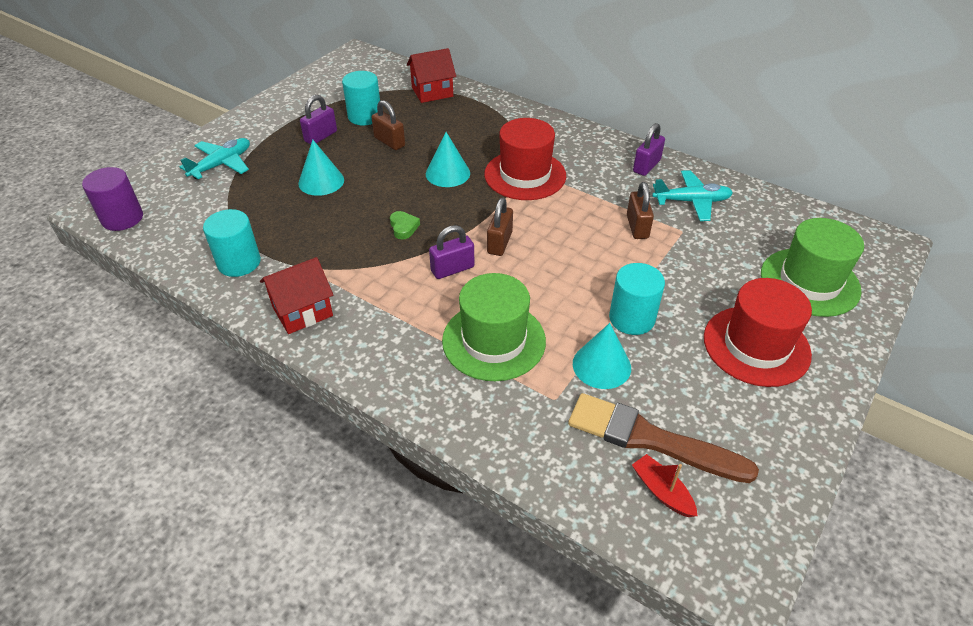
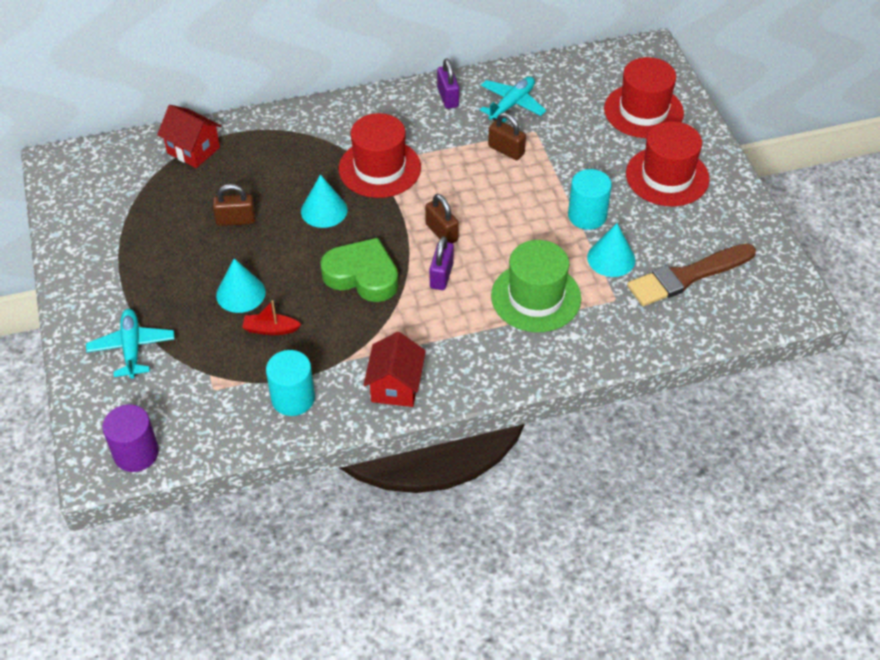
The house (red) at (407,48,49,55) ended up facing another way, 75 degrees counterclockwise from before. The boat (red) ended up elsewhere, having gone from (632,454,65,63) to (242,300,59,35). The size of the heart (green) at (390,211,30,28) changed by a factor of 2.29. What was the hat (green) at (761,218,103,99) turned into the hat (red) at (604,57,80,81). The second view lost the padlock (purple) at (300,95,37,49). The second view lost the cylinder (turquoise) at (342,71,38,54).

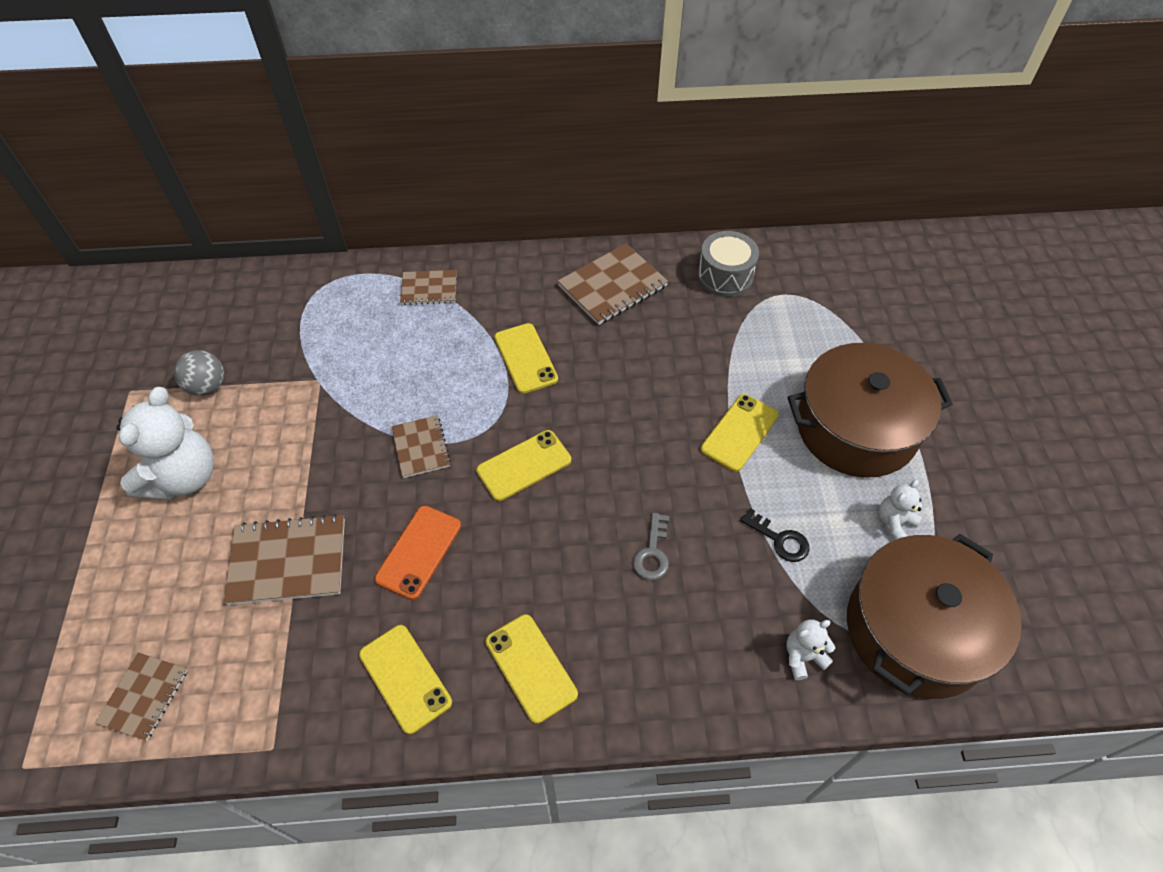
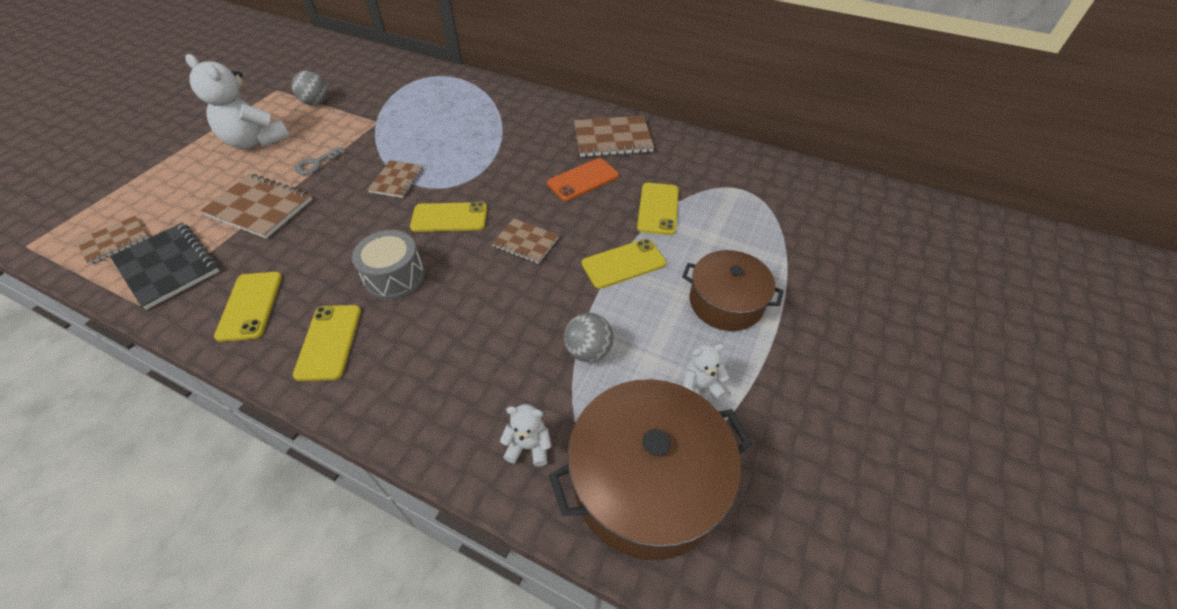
The second view gained the notebook (black) at (110,223,109,87). The teddy bear (white) at (117,387,97,113) ended up facing another way, 75 degrees clockwise from before. The key (grey) ended up elsewhere, having gone from (633,513,36,67) to (295,146,51,29). The drum (grey) ended up elsewhere, having gone from (698,231,61,66) to (352,230,73,70). The notebook (brown) ended up elsewhere, having gone from (400,270,57,35) to (492,219,67,45). The phone (orange) ended up elsewhere, having gone from (375,506,86,94) to (547,158,72,43). Where the key (black) stood at (740,508,70,54), the ball (grey) came to stand at (564,313,50,49). The phone (yellow) ended up elsewhere, having gone from (494,323,64,71) to (637,183,42,52). The size of the pot (brown) at (787,343,166,135) changed by a factor of 0.64.

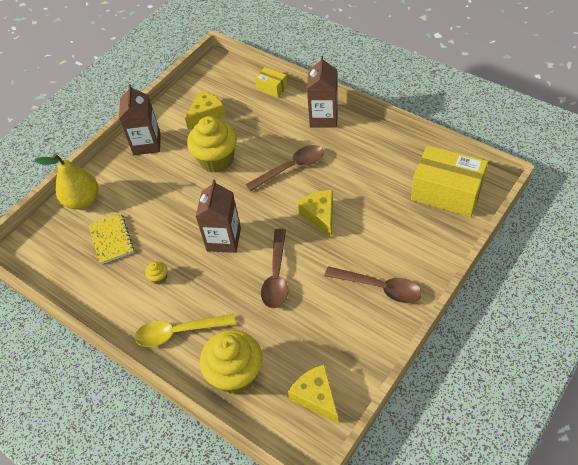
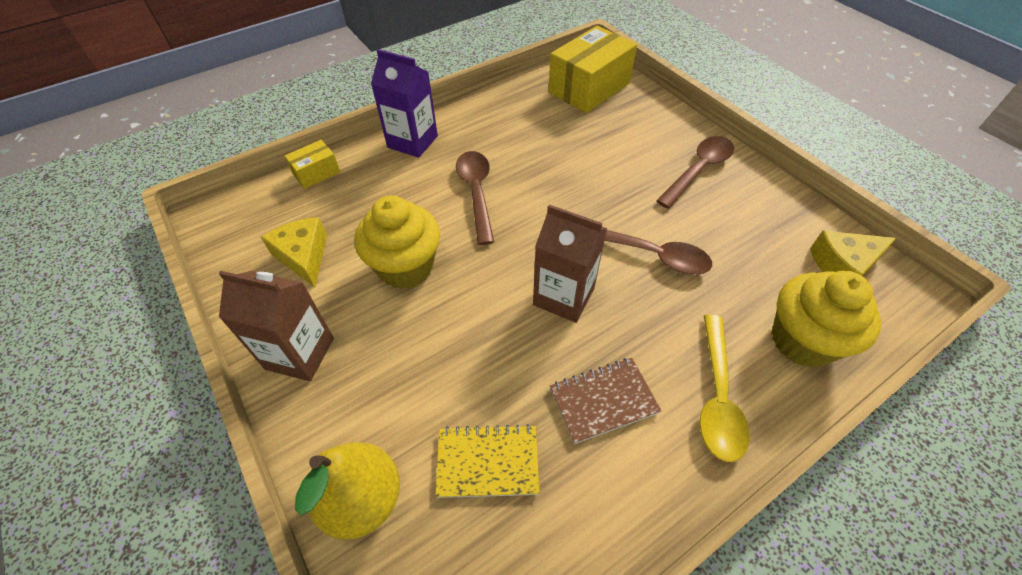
What was the carton (brown) at (307,56,31,71) turned into the carton (purple) at (371,49,67,109). Where the cupcake (yellow) stood at (145,261,23,24), the notebook (brown) came to stand at (550,358,112,86). The second view lost the cheese (yellow) at (296,190,37,47).

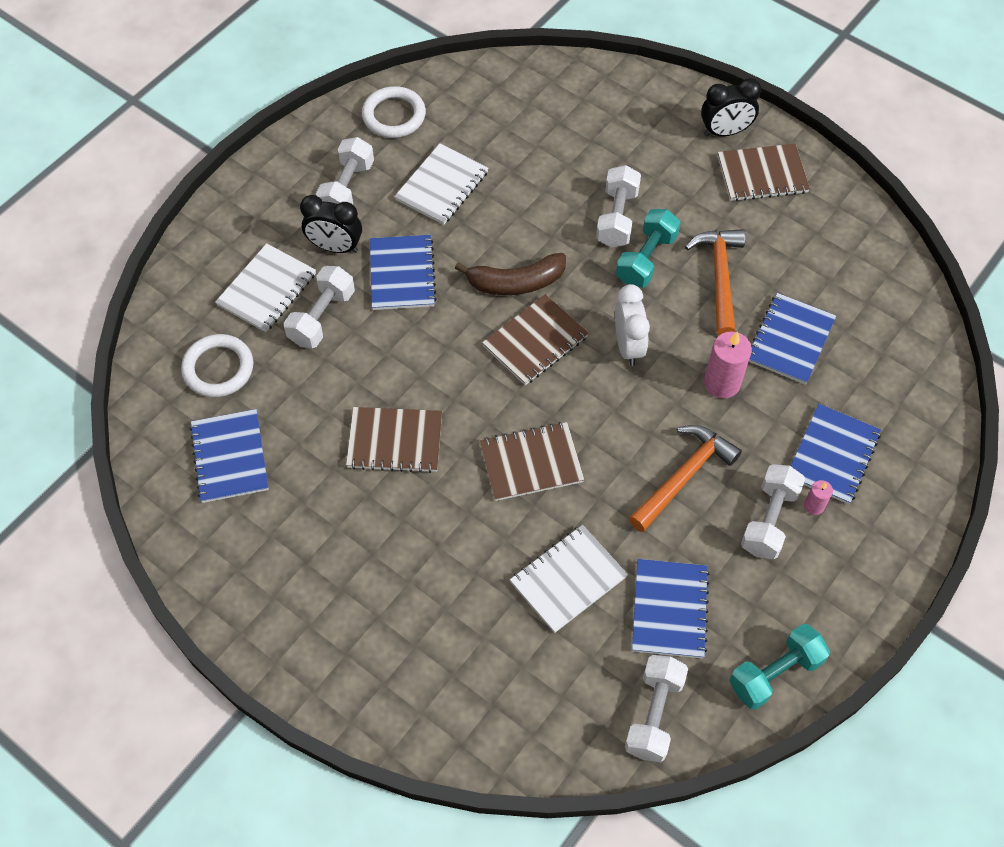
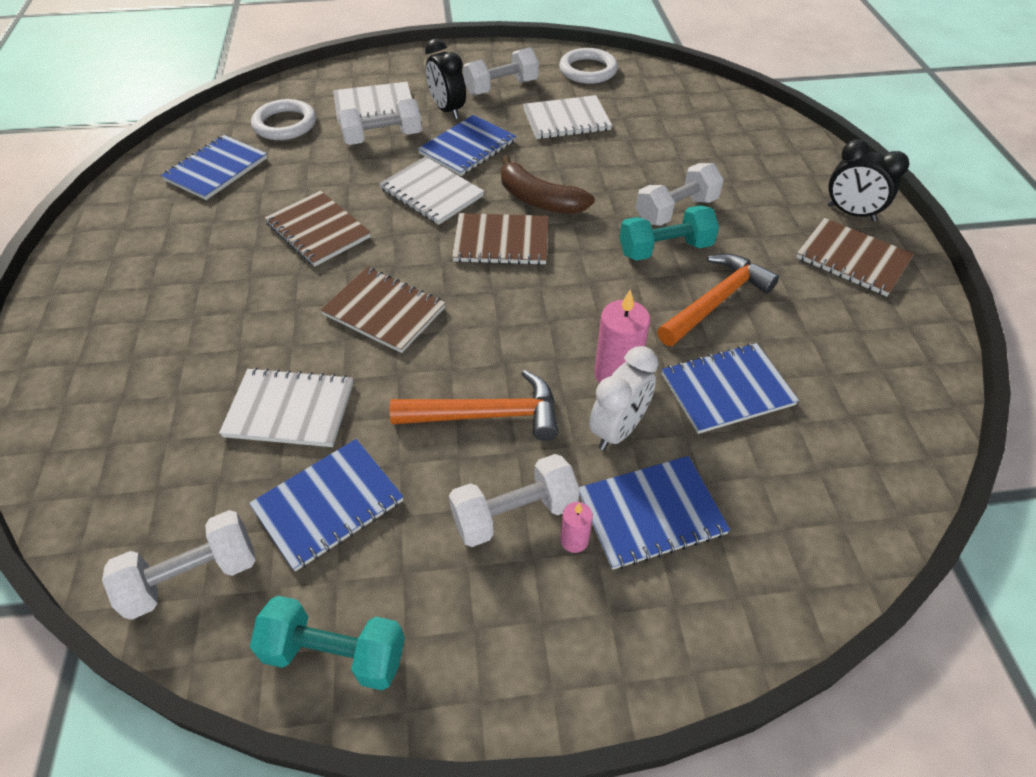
The second view gained the notebook (white) at (379,157,105,68). The clock (white) ended up elsewhere, having gone from (615,284,35,82) to (589,346,69,104).

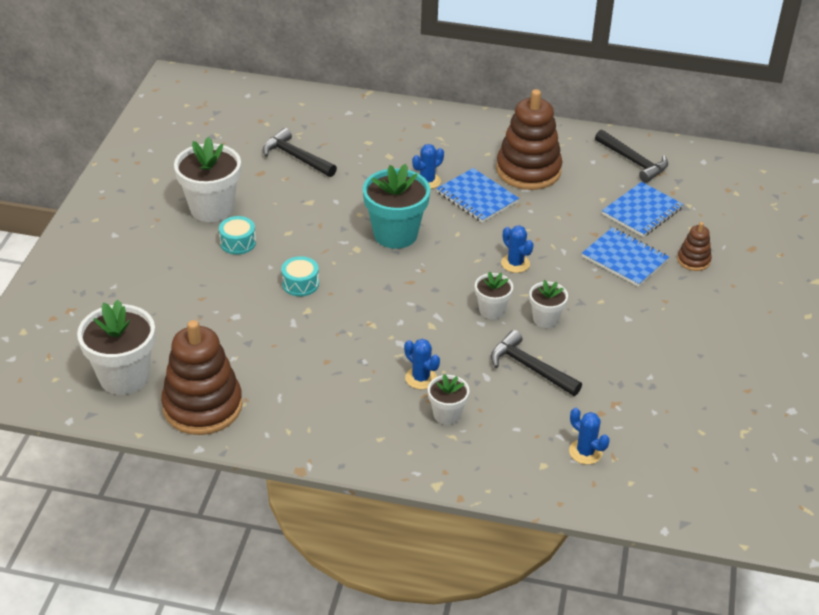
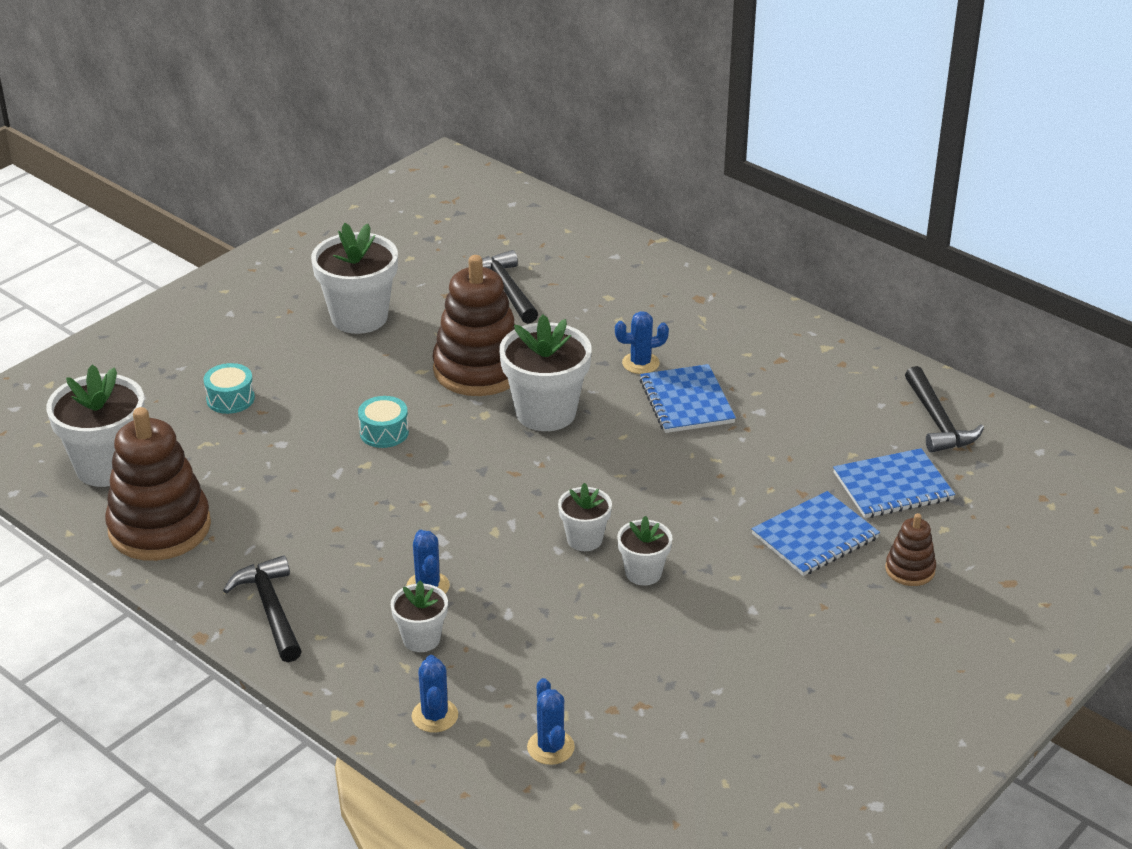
The drum (turquoise) ended up elsewhere, having gone from (219,216,37,39) to (203,363,52,51). The hammer (black) ended up elsewhere, having gone from (491,330,91,66) to (223,555,79,107). The cactus (blue) ended up elsewhere, having gone from (501,225,33,48) to (412,655,46,78). The stacking toy (brown) ended up elsewhere, having gone from (496,89,66,101) to (433,255,82,141). What was the flower pot (turquoise) at (363,164,67,85) turned into the flower pot (white) at (499,315,93,116). The notebook (blue) at (582,227,87,60) ended up facing another way, 75 degrees clockwise from before.

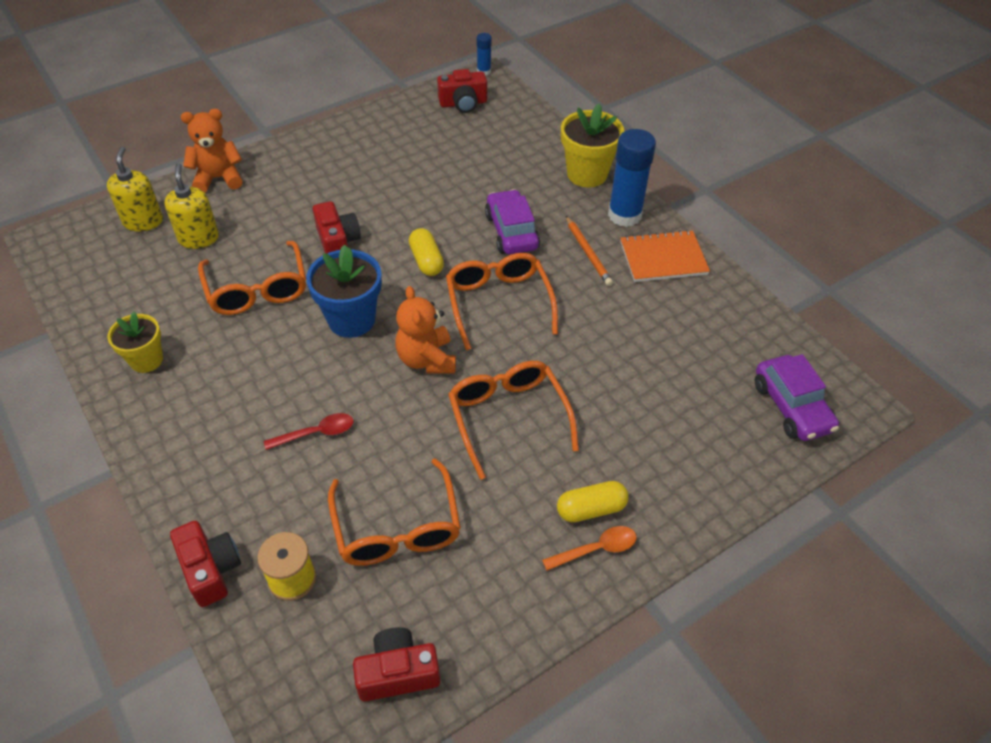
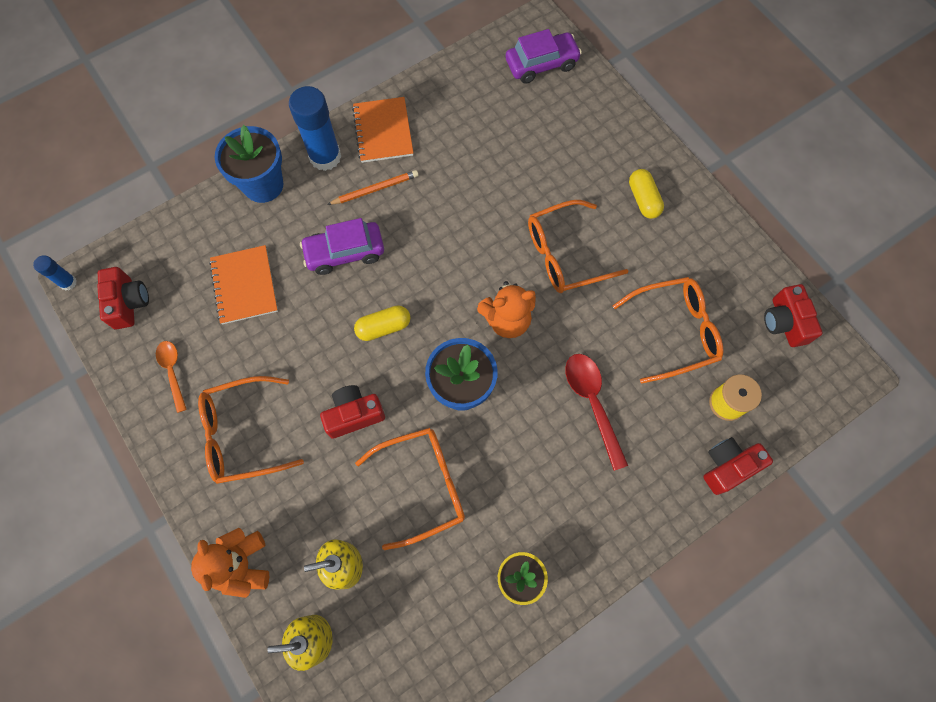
The spoon (orange) ended up elsewhere, having gone from (542,526,95,45) to (156,341,31,72). The glasses (orange) ended up elsewhere, having gone from (446,253,112,97) to (198,376,106,108). The second view gained the notebook (orange) at (209,245,69,80). What was the flower pot (yellow) at (561,103,63,84) turned into the flower pot (blue) at (215,125,68,78). The size of the spoon (red) at (264,413,89,37) changed by a factor of 1.57.

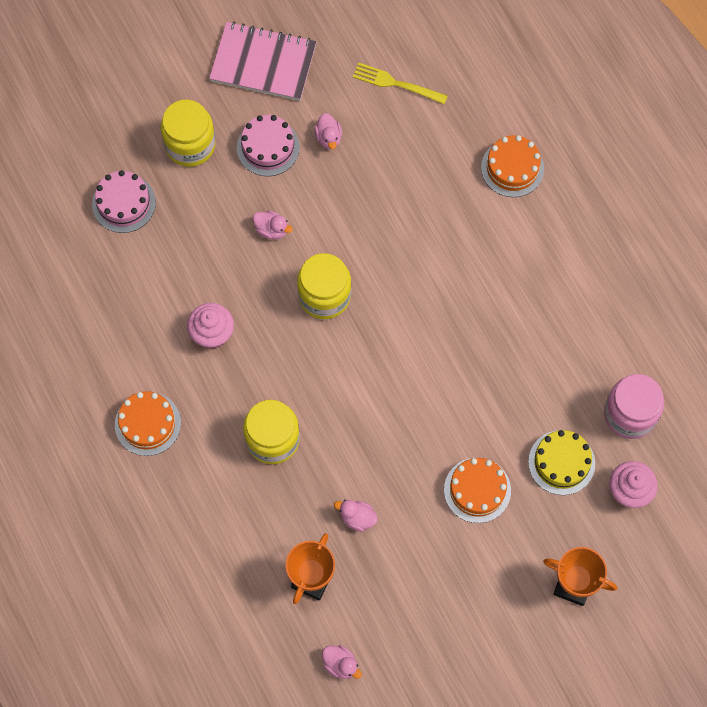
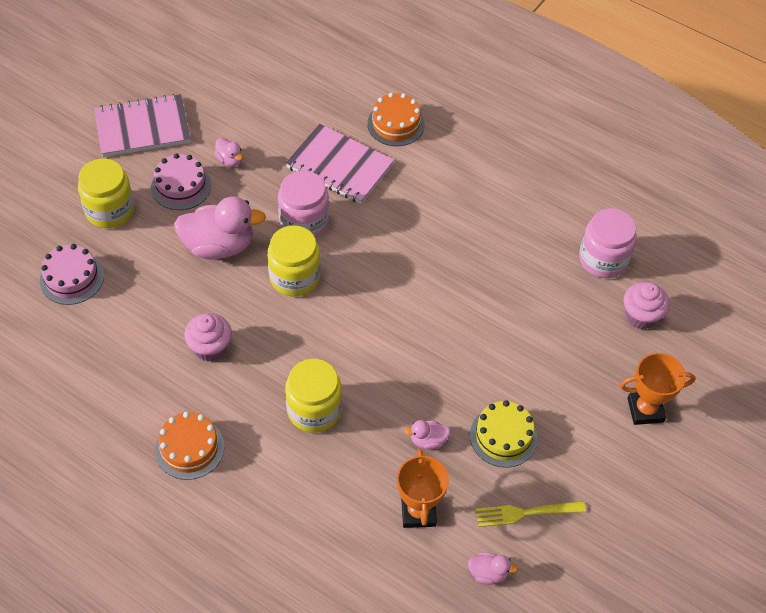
The size of the duck (pink) at (253,210,40,29) changed by a factor of 2.14. The second view gained the jar (pink) at (278,171,51,67). The second view gained the notebook (pink) at (286,124,108,80). The cake (yellow) ended up elsewhere, having gone from (528,430,67,65) to (470,400,68,68). The fork (yellow) ended up elsewhere, having gone from (353,63,95,41) to (476,501,110,26). The second view lost the cake (orange) at (444,458,67,65).

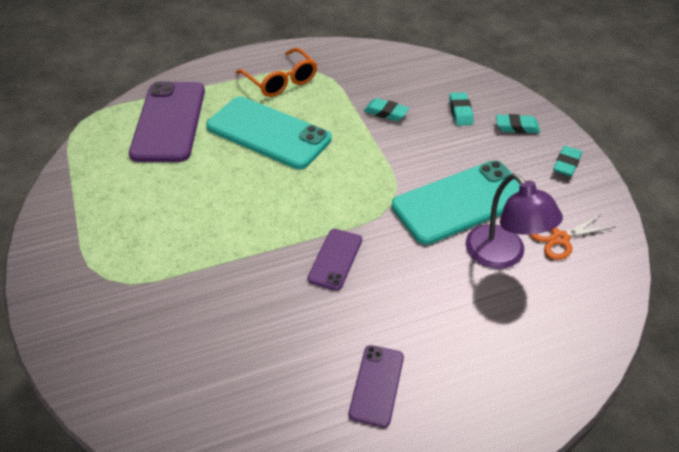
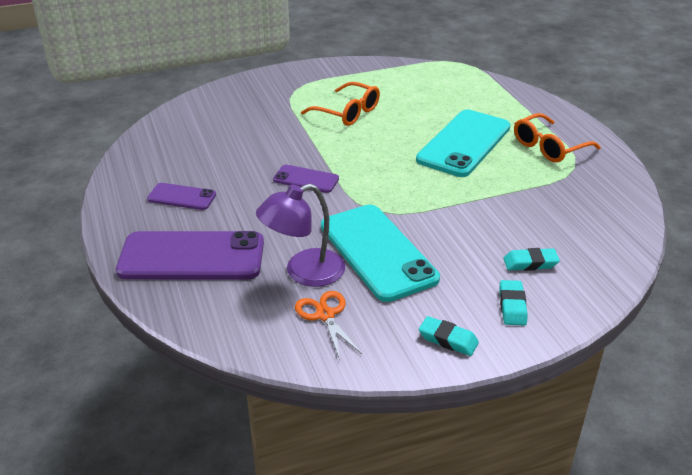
The phone (purple) ended up elsewhere, having gone from (129,82,76,80) to (116,231,148,48). The second view gained the glasses (orange) at (301,82,79,44). The second view lost the eraser (turquoise) at (364,98,45,23).

